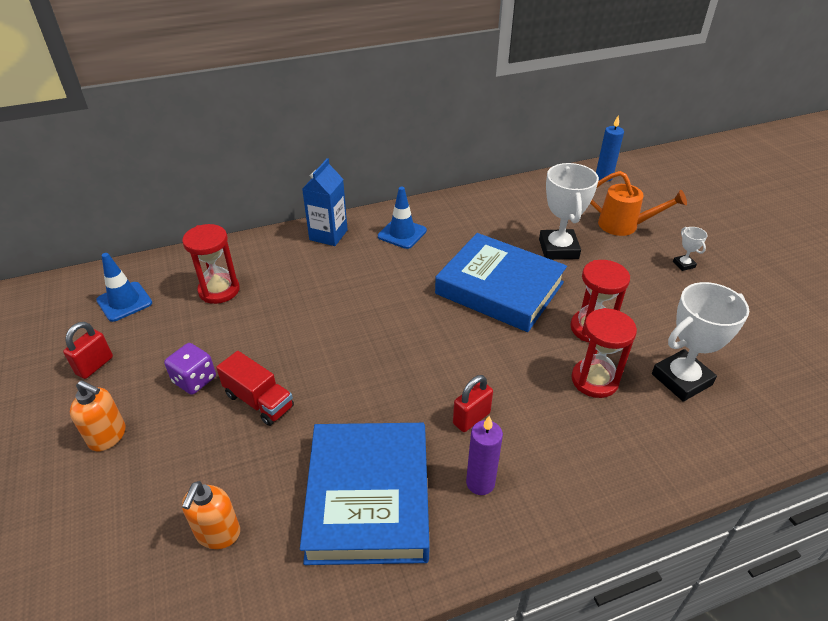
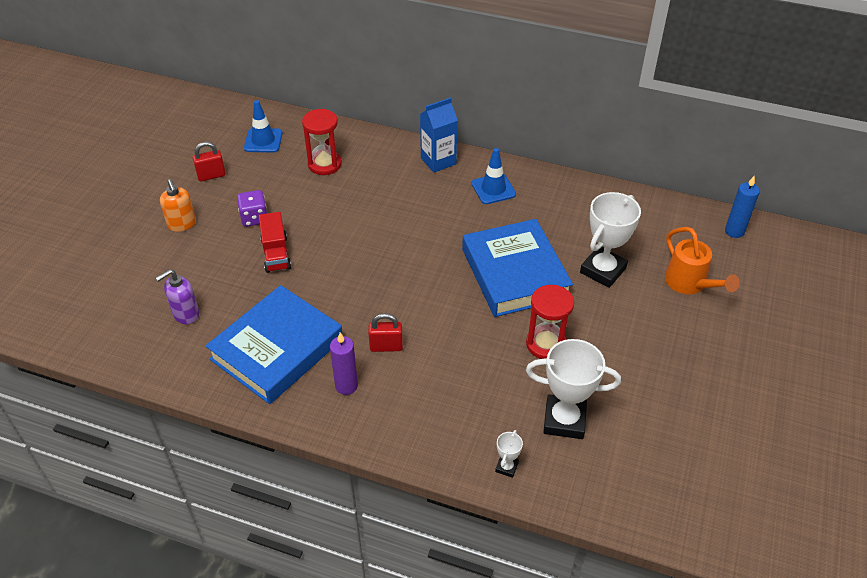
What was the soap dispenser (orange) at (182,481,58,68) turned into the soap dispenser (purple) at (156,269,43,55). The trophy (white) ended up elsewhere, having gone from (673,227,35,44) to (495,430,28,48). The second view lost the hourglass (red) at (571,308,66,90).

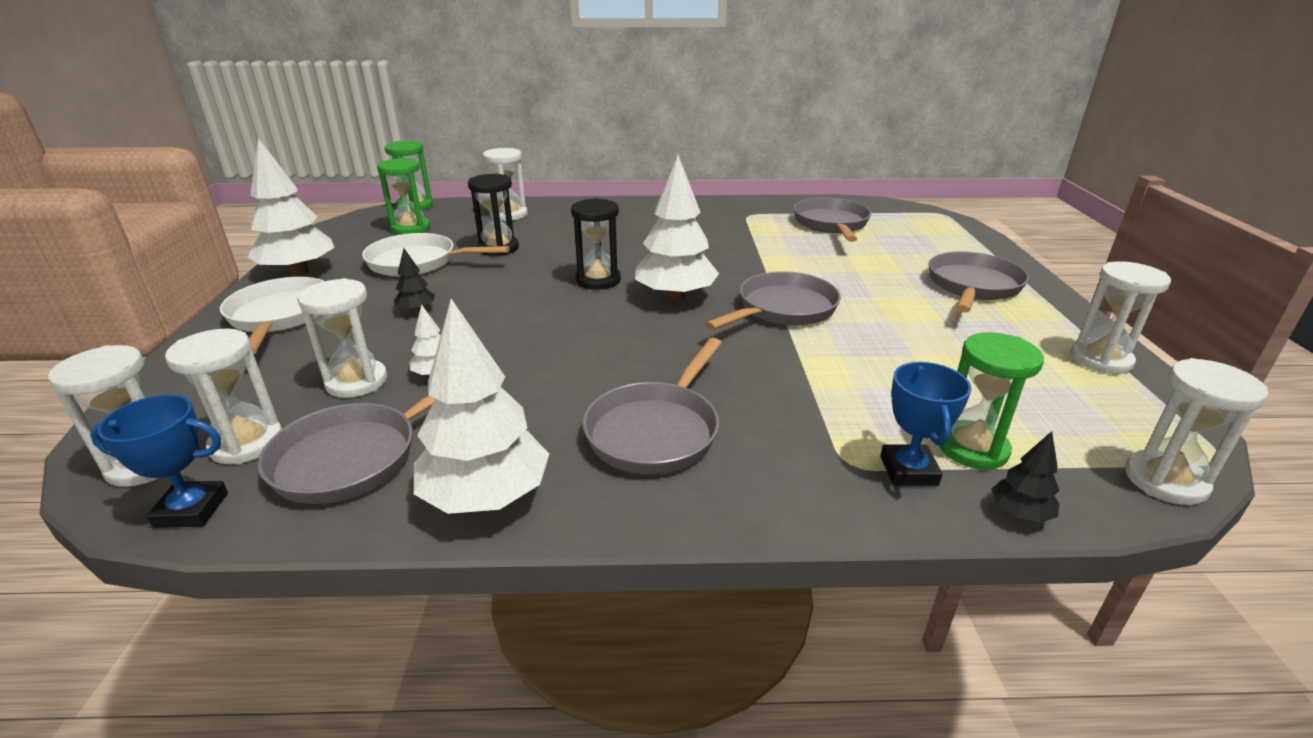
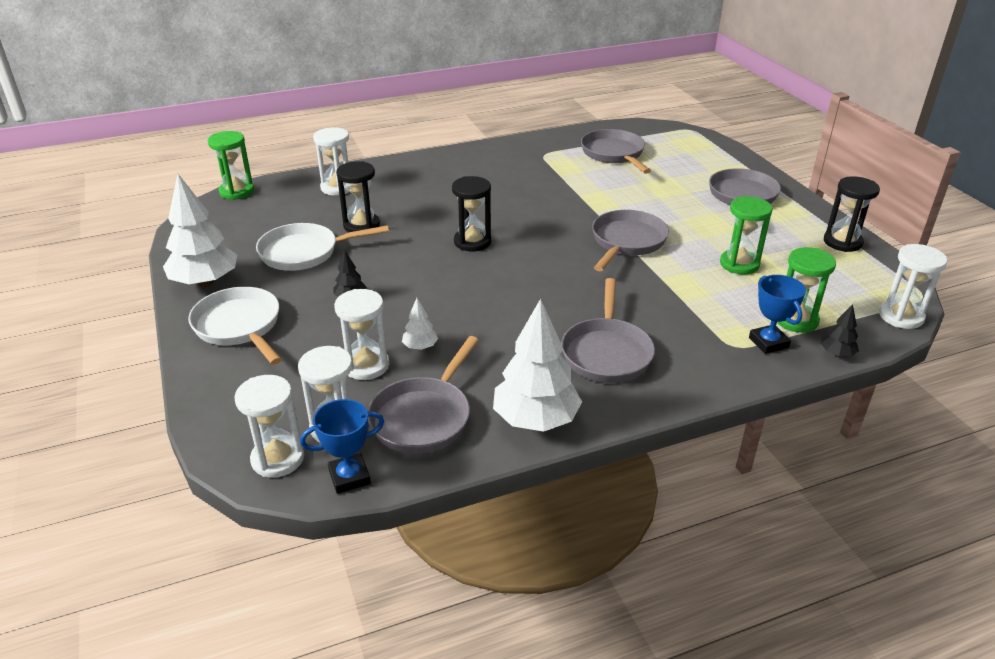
The hourglass (green) ended up elsewhere, having gone from (377,158,53,77) to (720,196,53,79). What was the hourglass (white) at (1070,261,101,113) turned into the hourglass (black) at (824,176,56,76). The second view lost the tree (white) at (635,155,84,146).

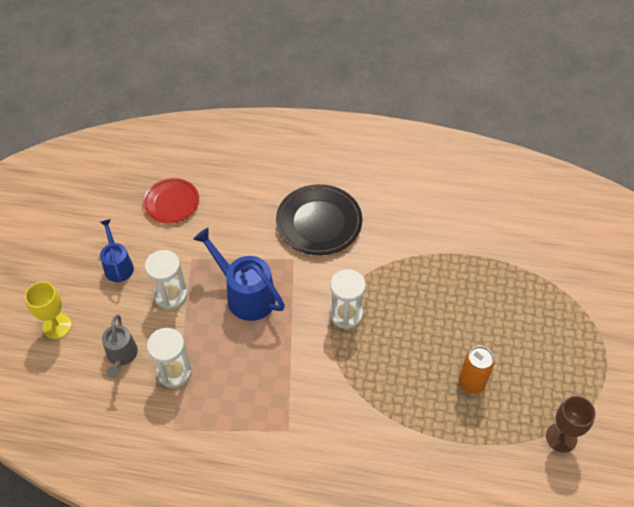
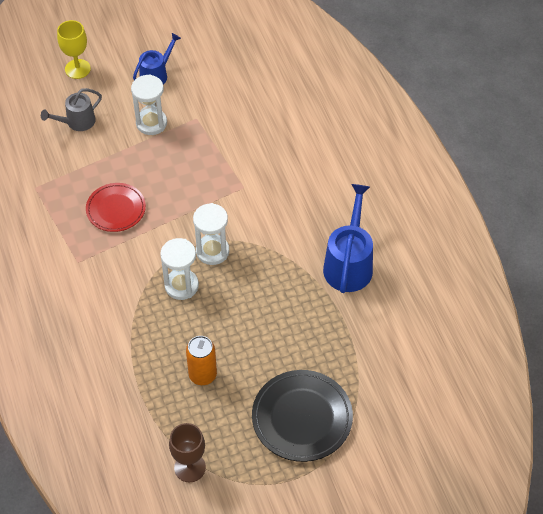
The plate (red) ended up elsewhere, having gone from (143,178,56,45) to (86,183,60,49). The hourglass (white) ended up elsewhere, having gone from (147,328,45,60) to (160,238,39,62). The plate (black) ended up elsewhere, having gone from (276,184,86,71) to (252,370,101,92). The watering can (blue) ended up elsewhere, having gone from (193,228,92,93) to (323,184,50,109).

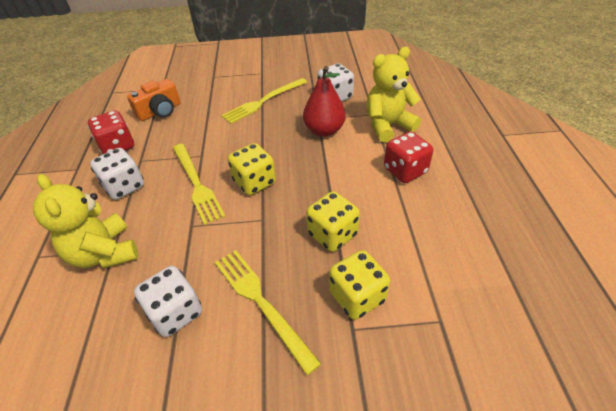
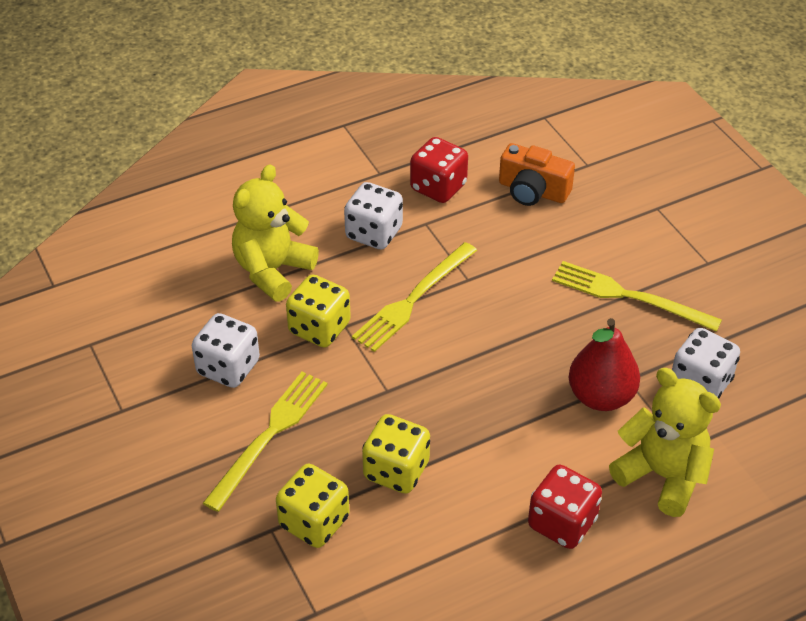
The dice (yellow) ended up elsewhere, having gone from (228,143,48,52) to (286,274,65,74).

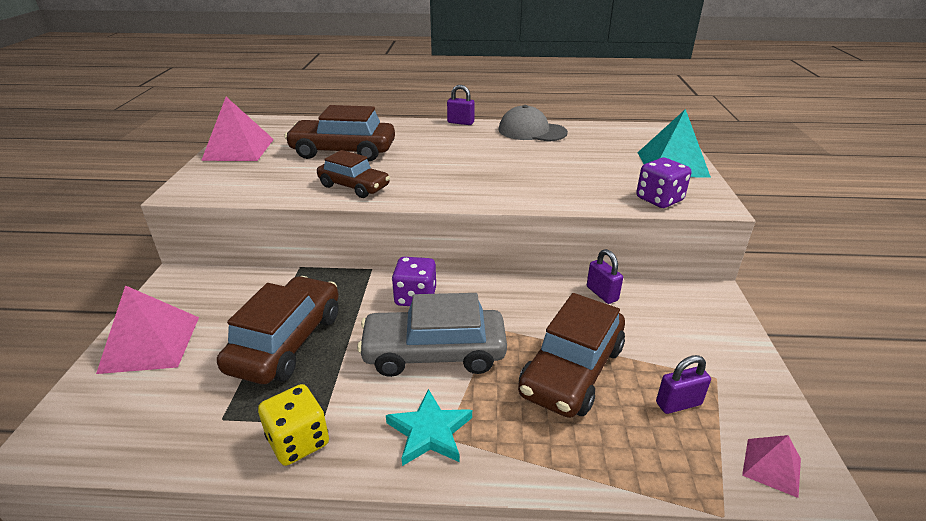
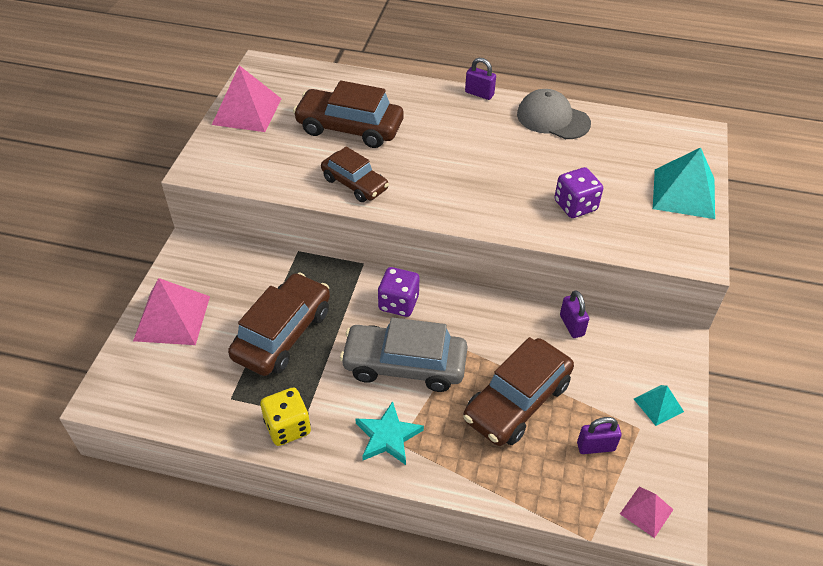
The dice (purple) ended up elsewhere, having gone from (636,158,55,50) to (555,167,48,51). The second view gained the pyramid (turquoise) at (634,385,50,41).

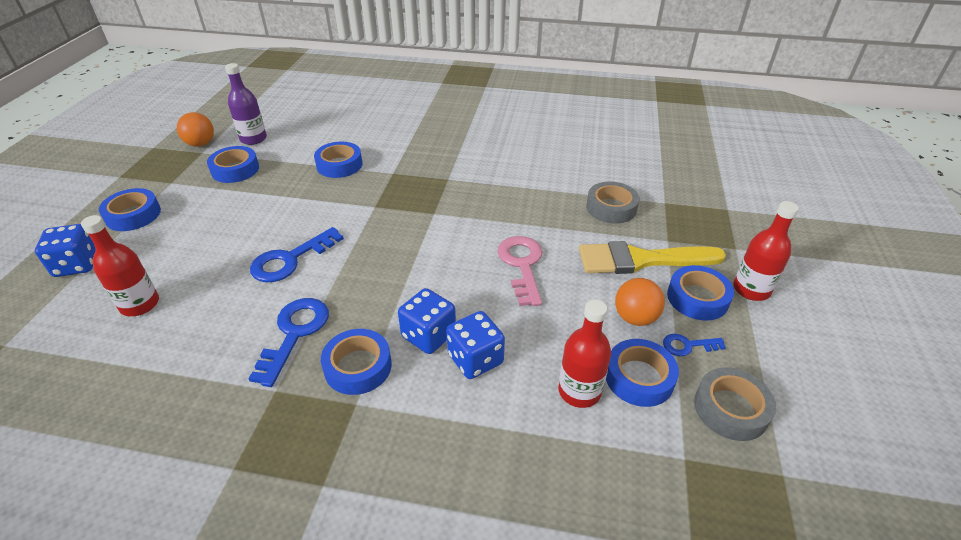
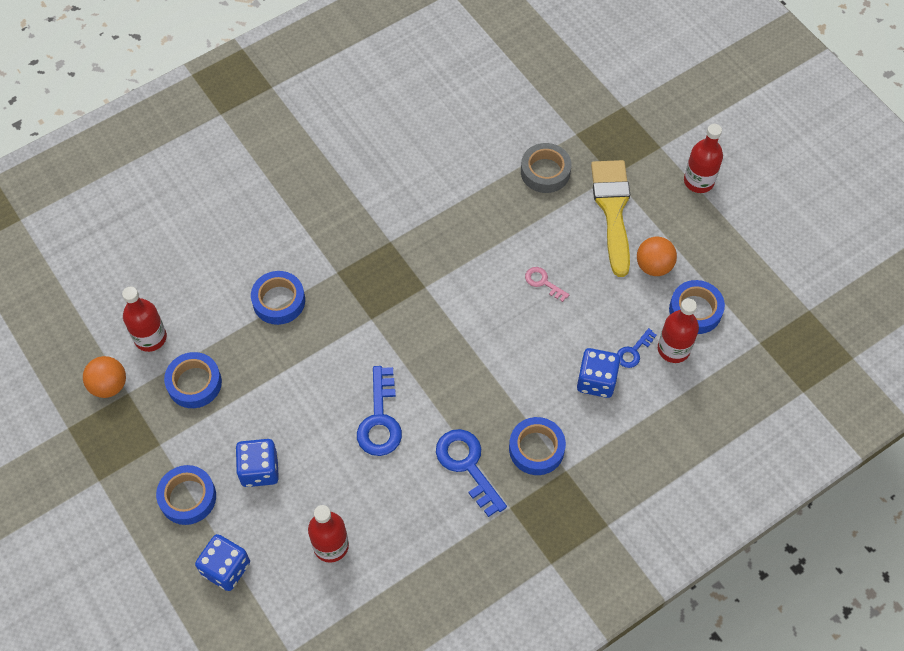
What was the bottle (purple) at (225,63,42,82) turned into the bottle (red) at (122,287,45,65). The dice (blue) ended up elsewhere, having gone from (398,288,58,66) to (236,439,43,48). The size of the key (pink) at (497,236,46,70) changed by a factor of 0.54. The brush (yellow) at (579,241,147,33) ended up facing another way, 135 degrees clockwise from before. The key (blue) ended up elsewhere, having gone from (663,334,63,22) to (617,328,40,40). The second view lost the tape (blue) at (667,265,67,56). The second view lost the tape (grey) at (694,368,82,73).

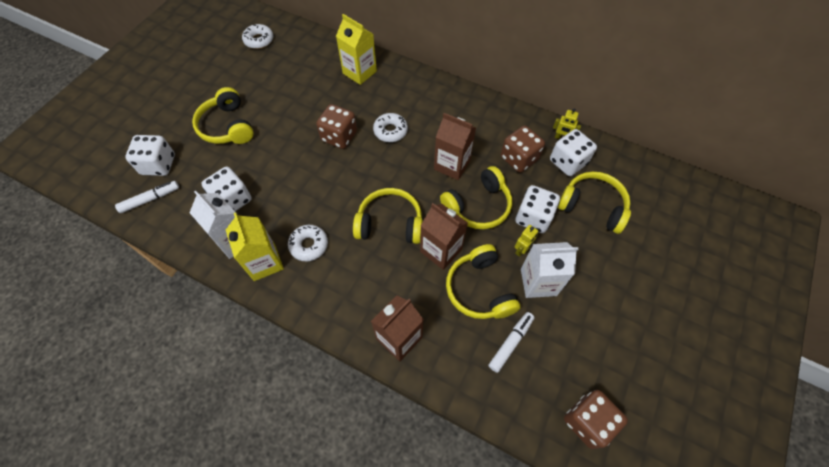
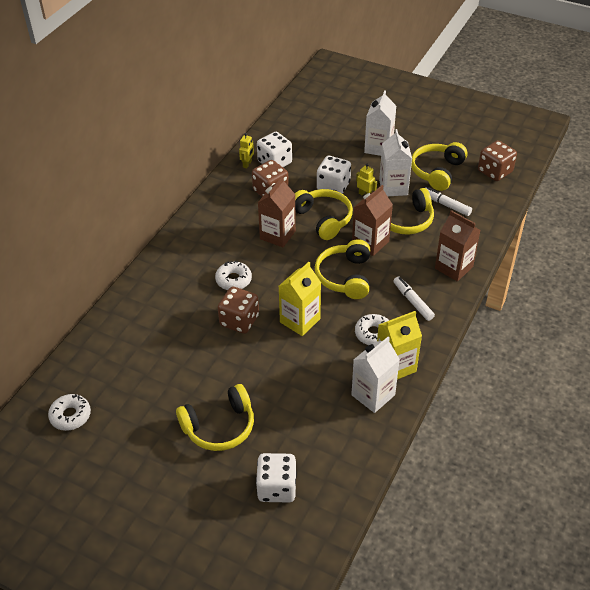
The carton (yellow) ended up elsewhere, having gone from (336,14,41,71) to (279,262,42,74). The second view gained the carton (white) at (364,90,32,66). The marker (white) ended up elsewhere, having gone from (115,181,64,32) to (394,276,41,45). The headphones (yellow) ended up elsewhere, having gone from (557,172,74,62) to (411,142,56,49). The second view lost the dice (white) at (201,167,51,44).

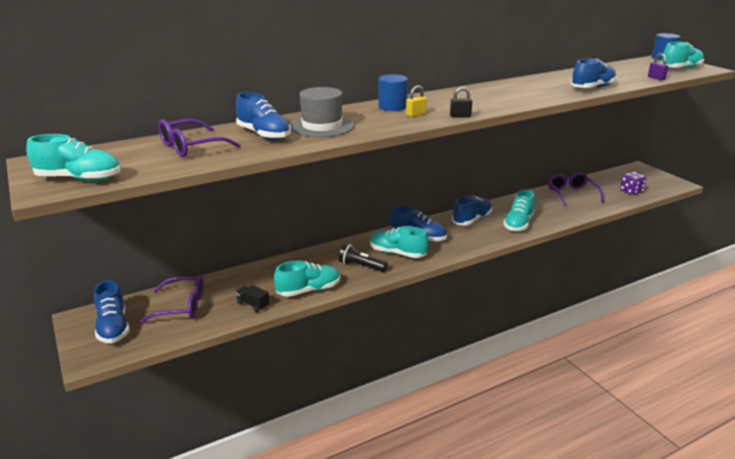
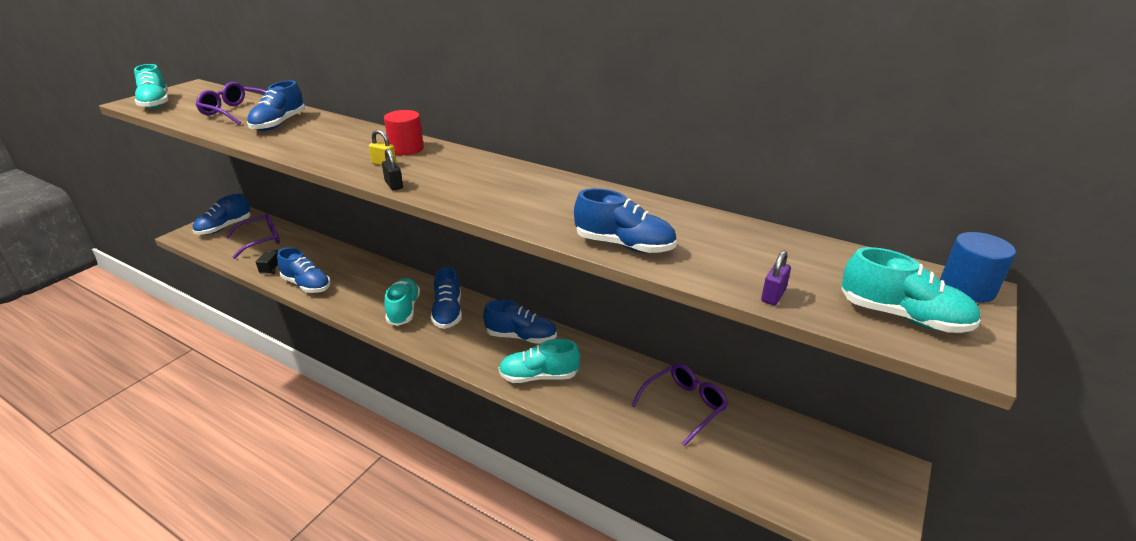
The glasses (purple) at (138,275,66,49) ended up facing another way, 90 degrees counterclockwise from before. What was the shoe (turquoise) at (274,261,66,36) turned into the shoe (blue) at (277,248,54,45). What was the cylinder (blue) at (378,74,30,37) turned into the cylinder (red) at (384,110,40,45). The second view lost the hat (grey) at (290,87,64,50). The second view lost the flashlight (black) at (339,244,49,28). The second view lost the dice (purple) at (620,172,27,23).

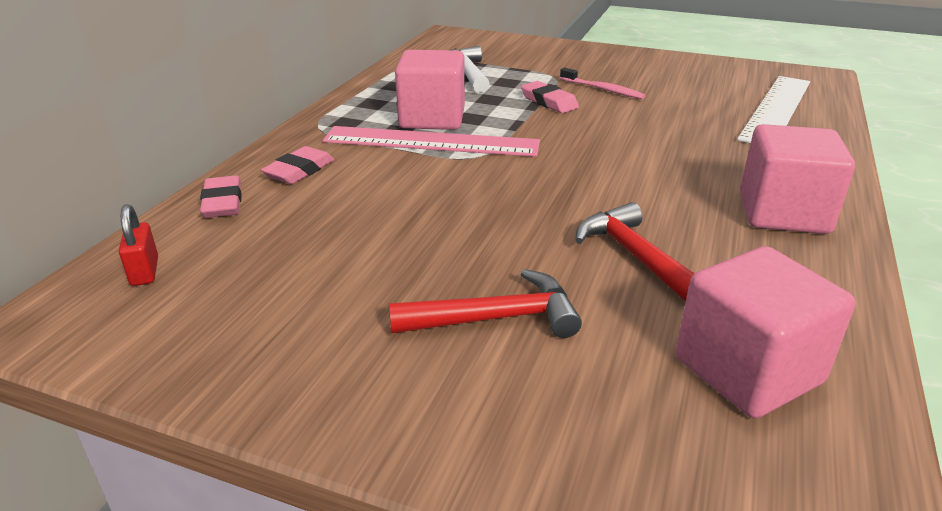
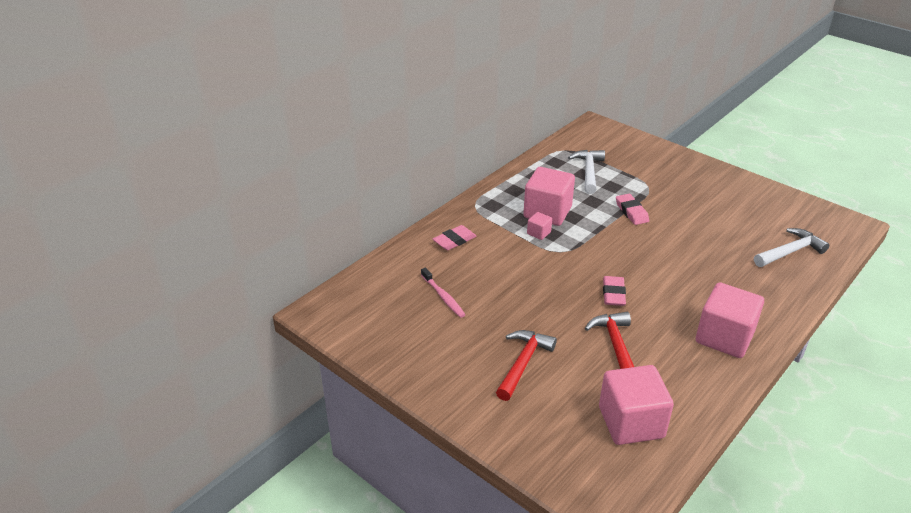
The toothbrush (pink) ended up elsewhere, having gone from (560,68,86,31) to (421,267,44,51). The hammer (red) at (389,269,193,69) ended up facing another way, 75 degrees counterclockwise from before. Where the ruler (pink) stood at (323,126,217,31), the cube (pink) came to stand at (527,212,25,28). The eraser (pink) ended up elsewhere, having gone from (200,175,42,43) to (603,276,23,30). Where the ruler (white) stood at (737,76,73,67), the hammer (white) came to stand at (754,228,75,39). The second view lost the padlock (red) at (119,204,39,82).

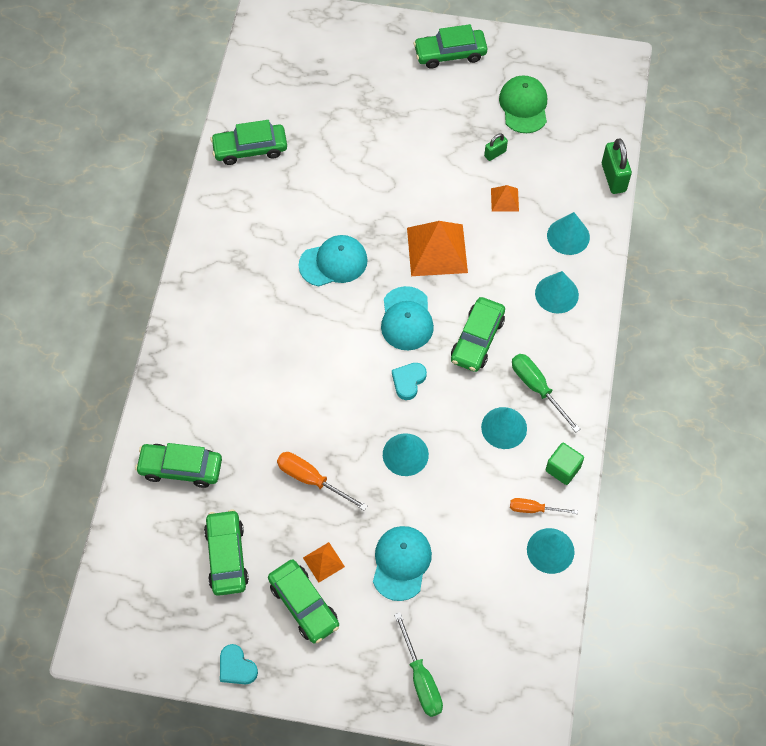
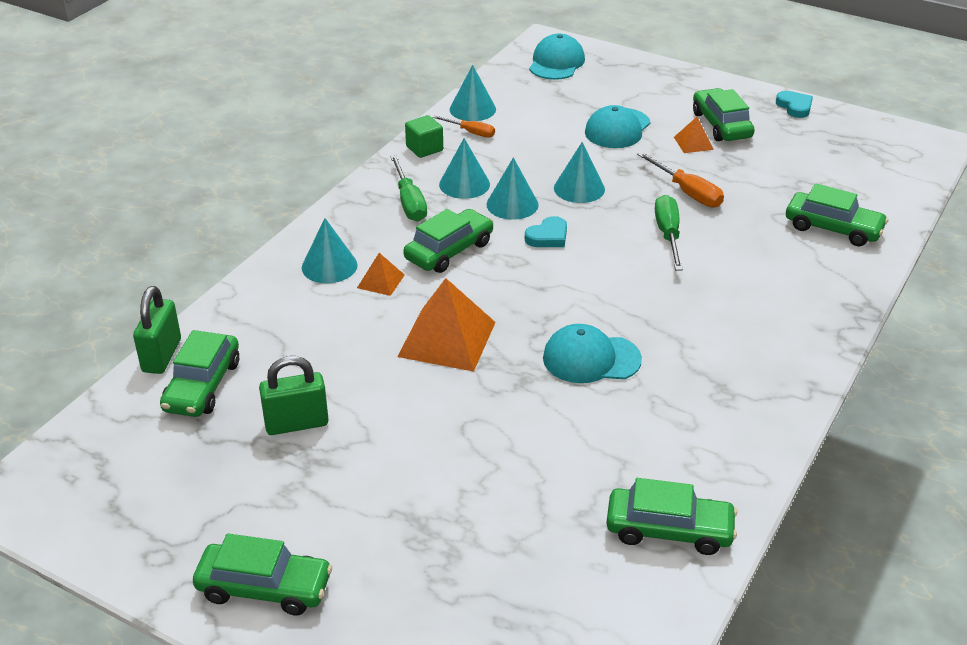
The car (green) ended up elsewhere, having gone from (204,509,45,87) to (160,330,79,87). The size of the padlock (green) at (484,133,24,28) changed by a factor of 1.77. The pyramid (orange) ended up elsewhere, having gone from (491,185,28,27) to (357,253,48,43). The cone (turquoise) ended up elsewhere, having gone from (547,212,43,43) to (487,157,52,63). The cap (turquoise) ended up elsewhere, having gone from (381,286,53,64) to (529,34,56,46). The screwdriver (green) ended up elsewhere, having gone from (394,612,49,105) to (655,195,28,75). The second view lost the cap (green) at (499,75,48,58).

